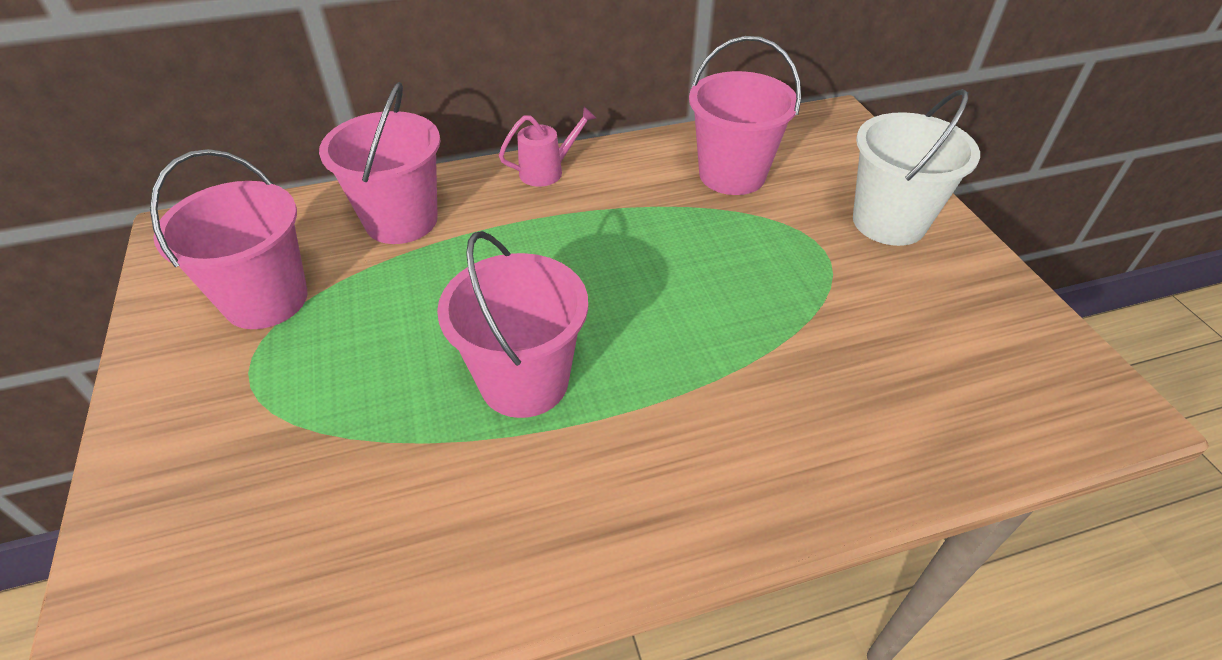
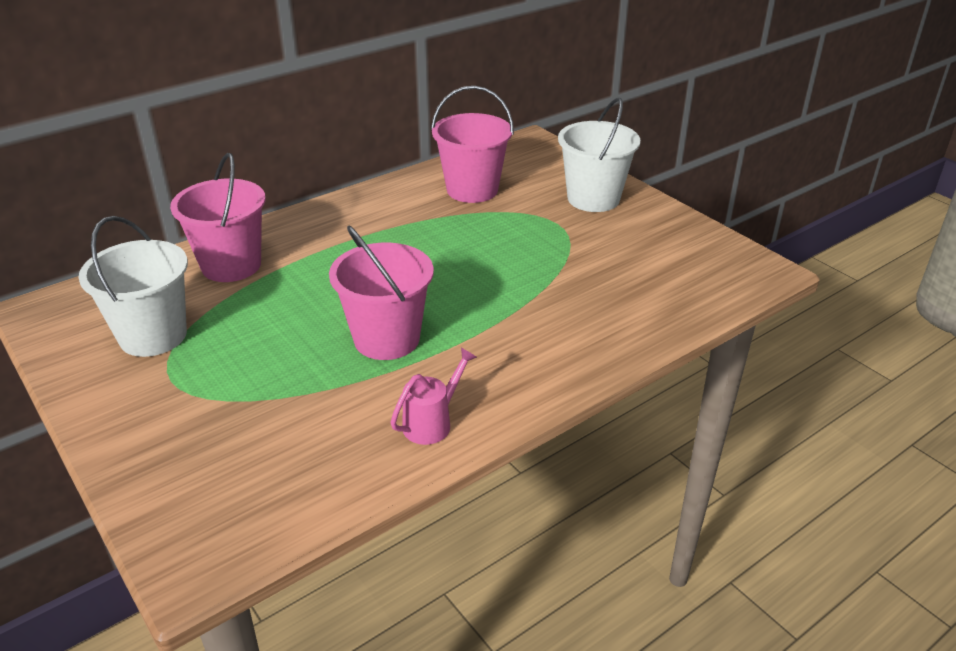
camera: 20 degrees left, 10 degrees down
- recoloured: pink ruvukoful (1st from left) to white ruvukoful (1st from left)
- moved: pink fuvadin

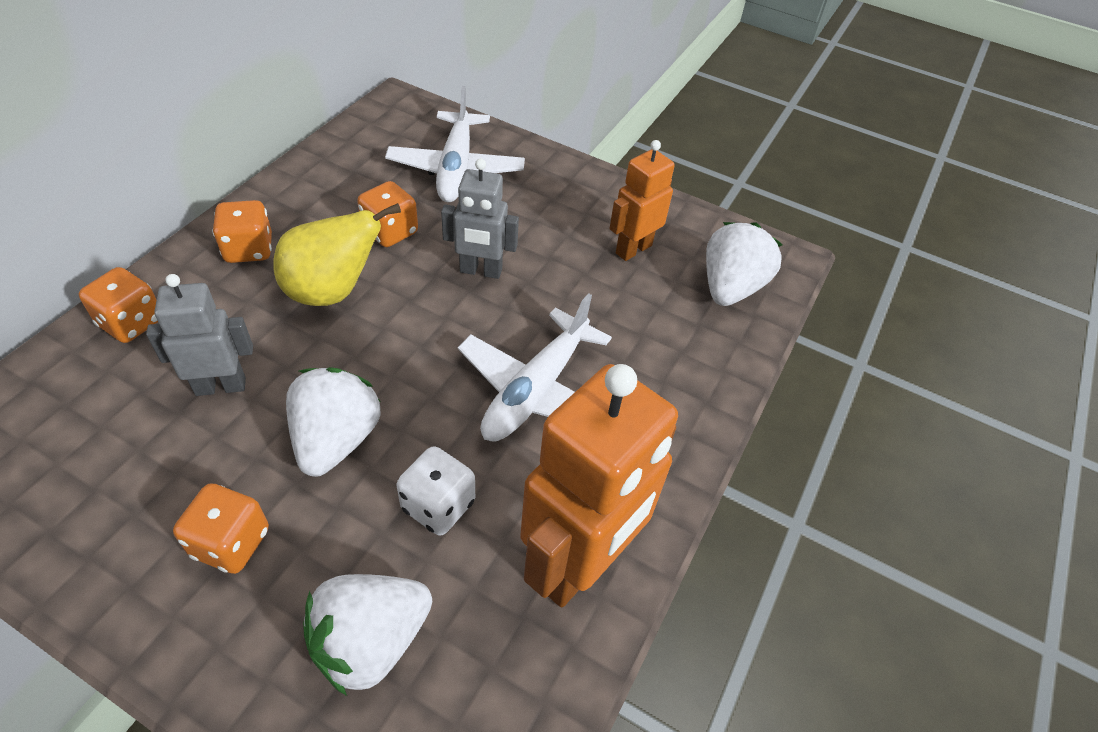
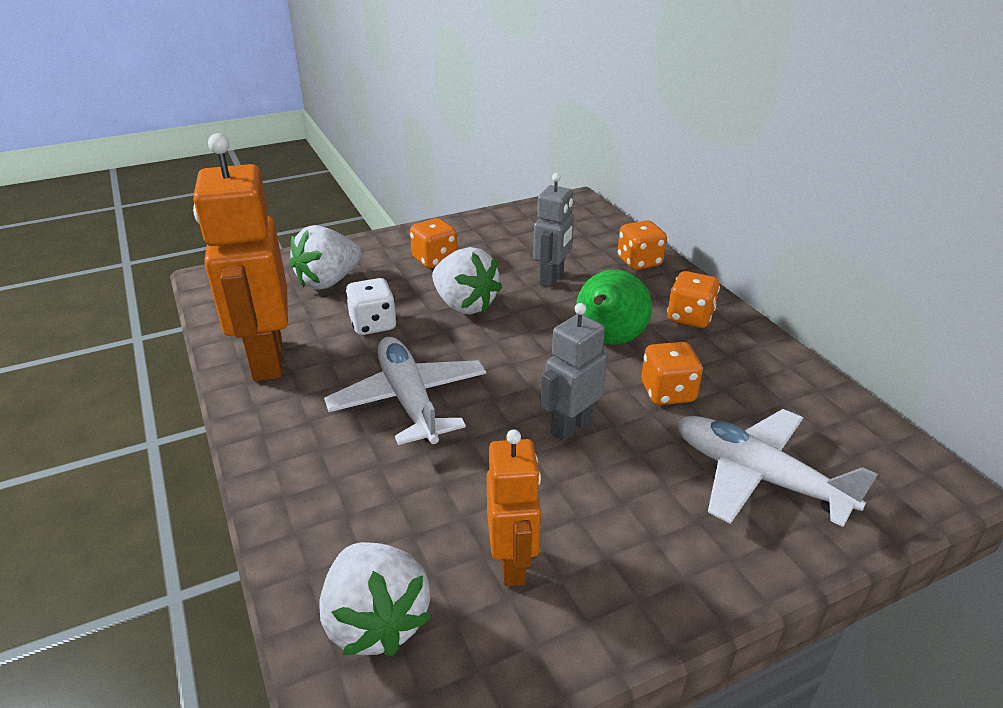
camera: 130 degrees right, 15 degrees down
- turned: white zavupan (2nd from left in the first image) 135 degrees counterclockwise
- recoloured: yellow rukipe to green rukipe

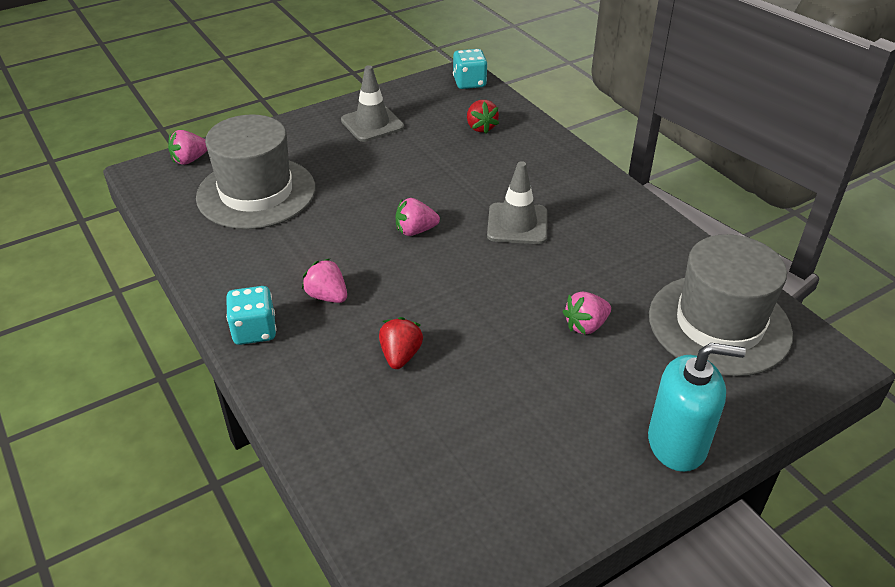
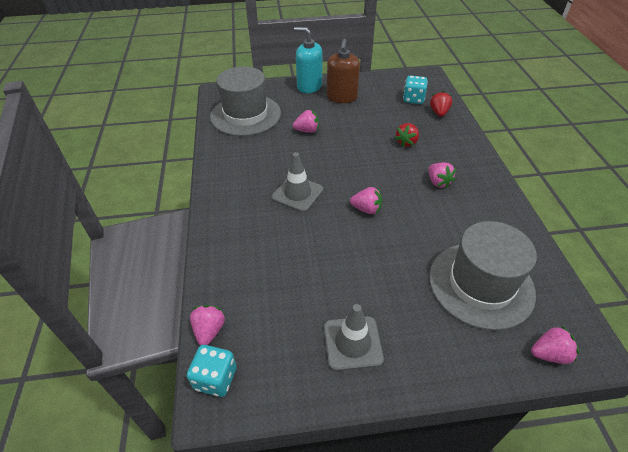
camera: 155 degrees left, 5 degrees up
- added: pink zavupan (1st from left)
- added: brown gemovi
- moved: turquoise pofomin (1st from left in the first image) to turquoise pofomin (2nd from left)
- moved: red zavupan (2nd from left)

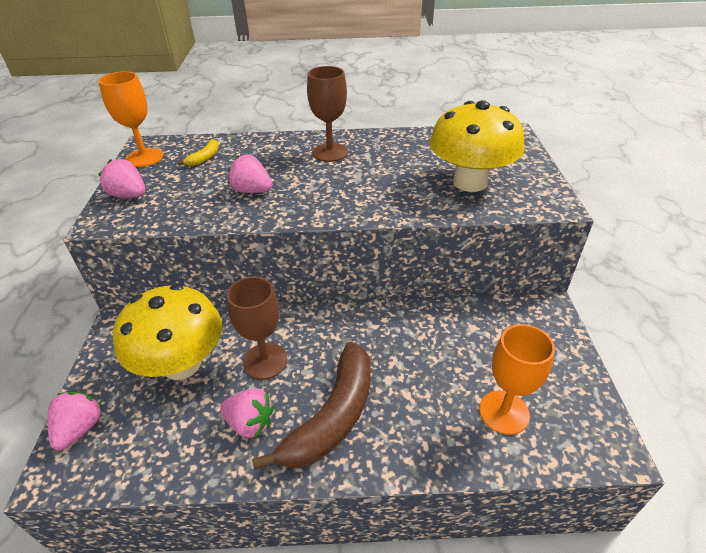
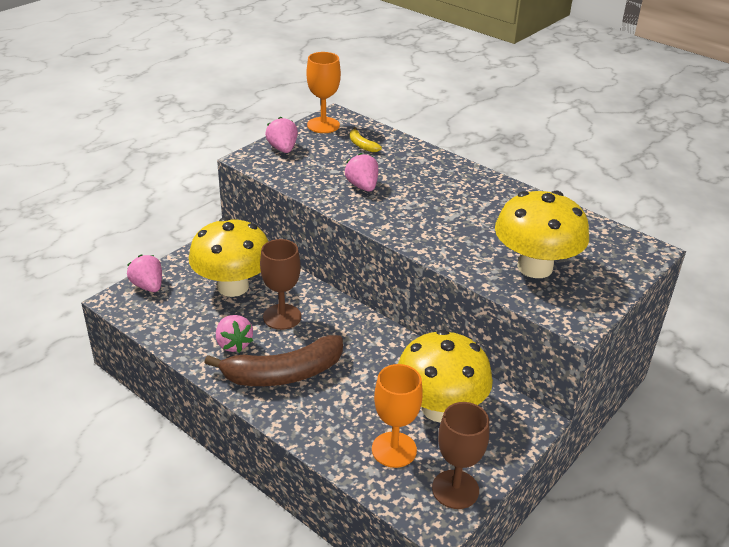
camera: 40 degrees right, 5 degrees down
- turned: pink zavupan (1st from left) 90 degrees counterclockwise
- turned: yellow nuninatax 75 degrees clockwise
- added: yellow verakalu (2nd from left)
- moved: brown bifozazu (2nd from left)

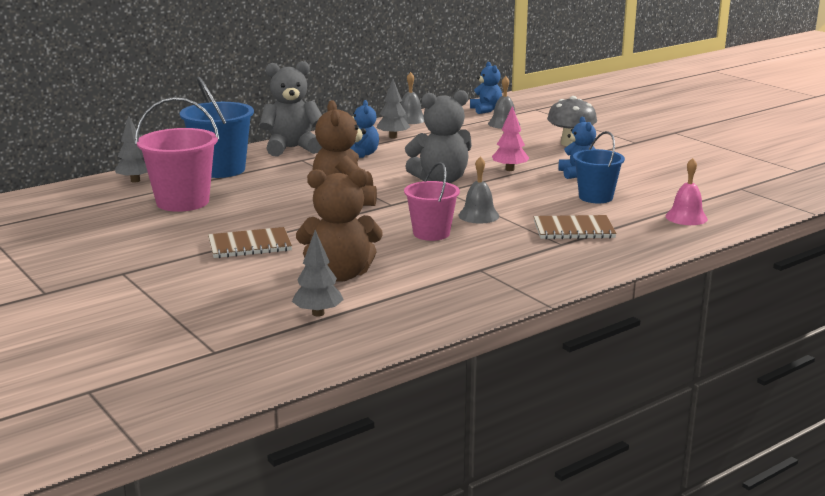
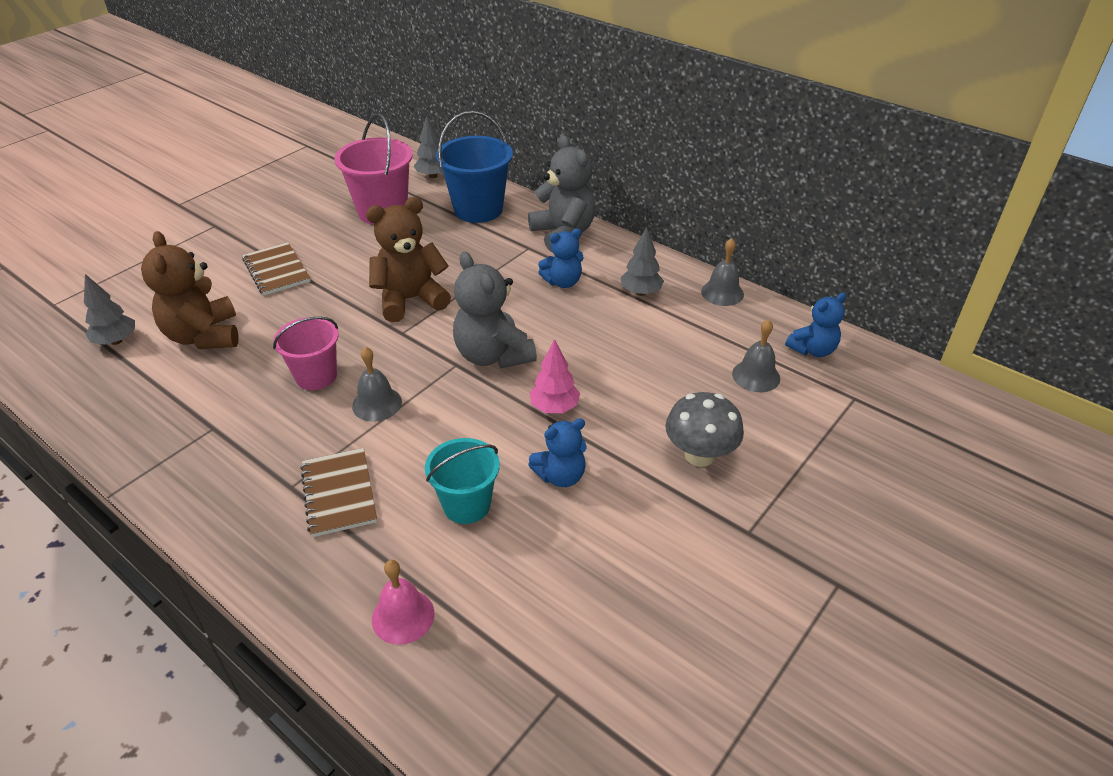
camera: 75 degrees right, 20 degrees up
- recoloured: blue ruvukoful (2nd from left) to turquoise ruvukoful

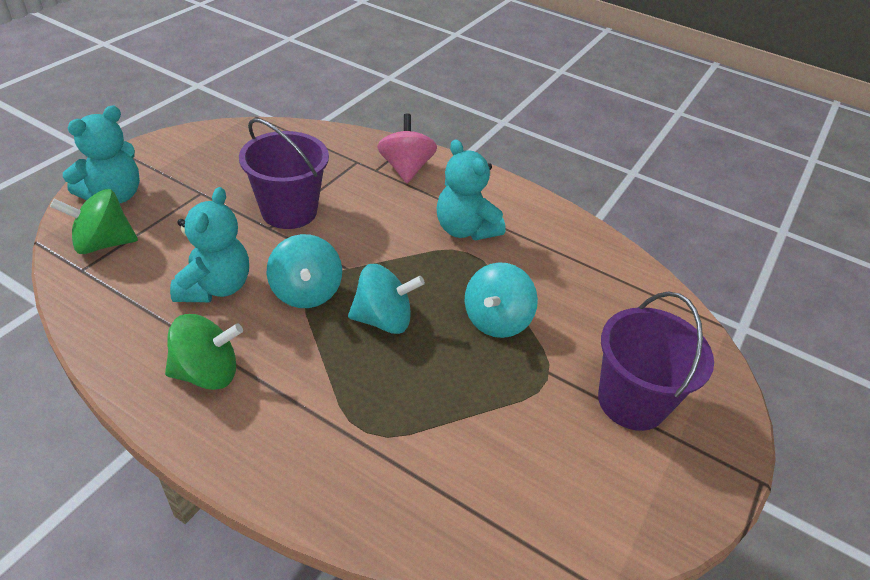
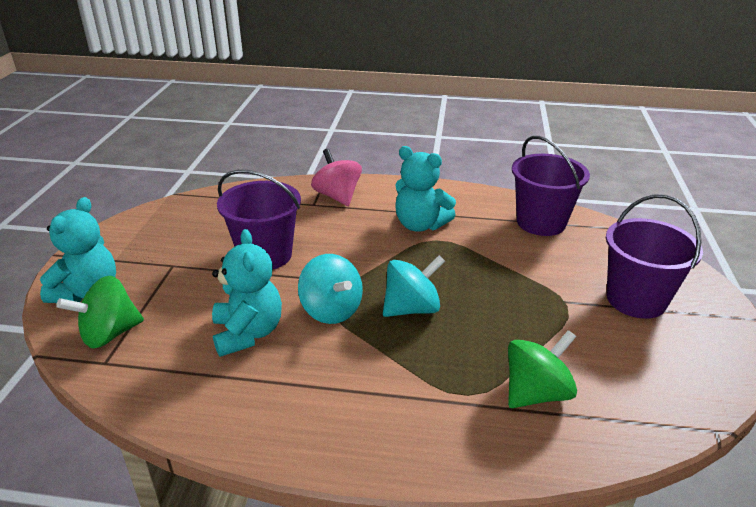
camera: 20 degrees left, 10 degrees down
- moved: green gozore (2nd from left)
- added: purple ruvukoful (2nd from left)
- removed: turquoise gozore (3rd from left)

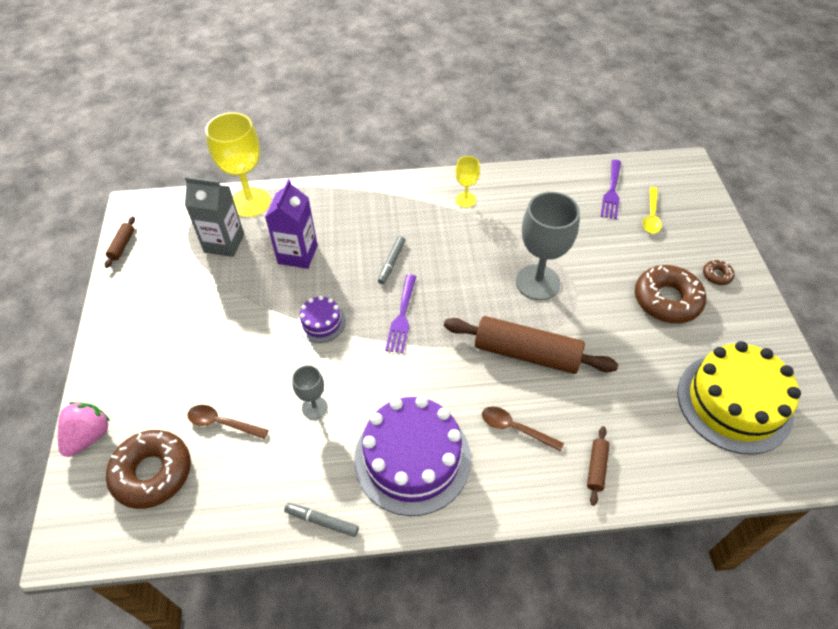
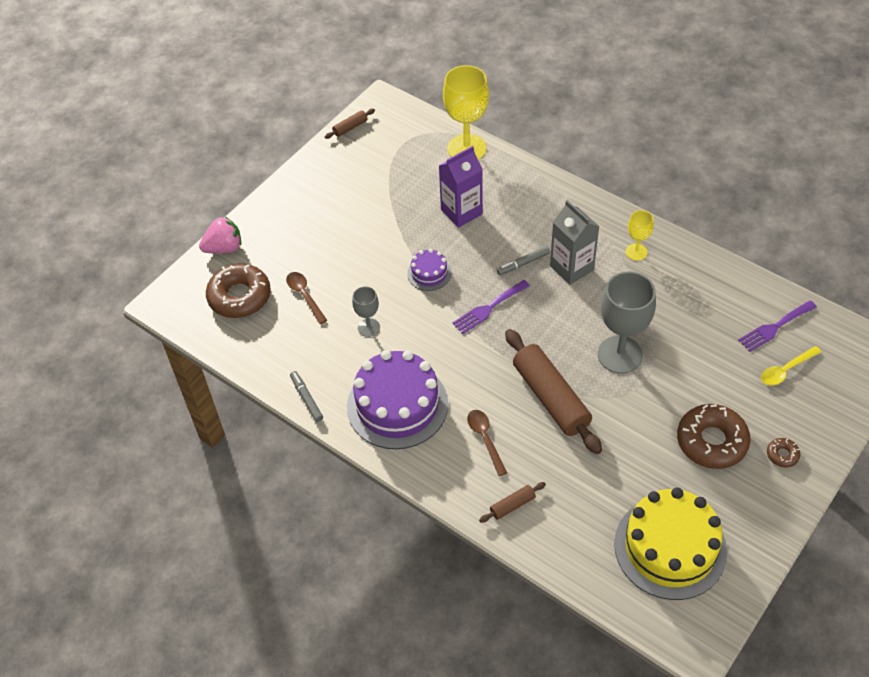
camera: 45 degrees right, 0 degrees up
- moved: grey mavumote

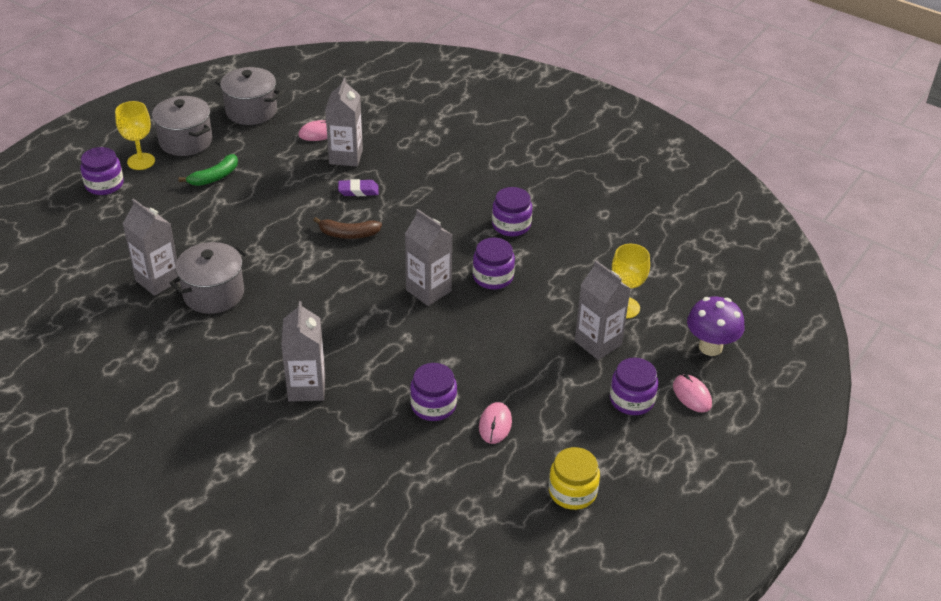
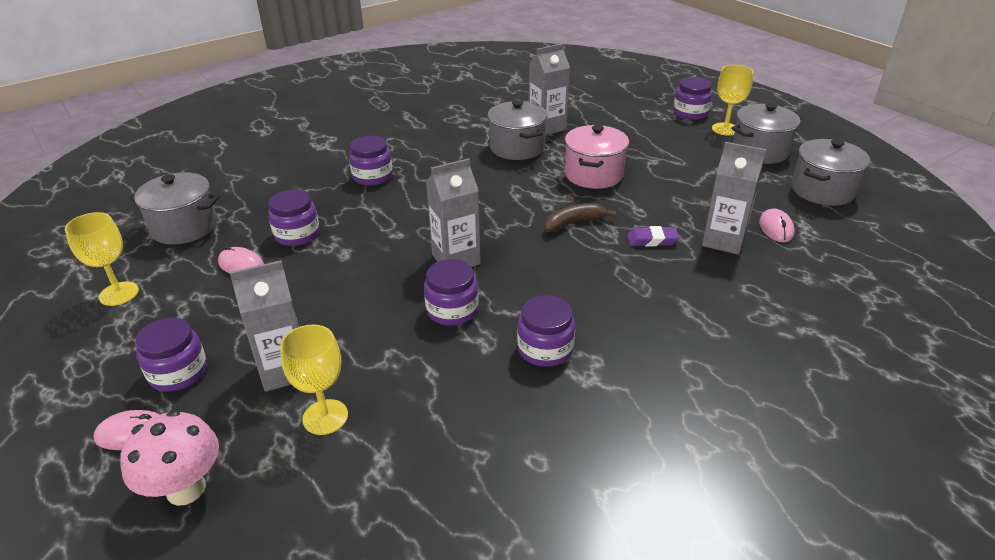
camera: 110 degrees right, 5 degrees down
- replaced: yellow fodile to yellow bifozazu (1st from left)
- recoloured: purple verakalu to pink verakalu
- added: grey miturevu (1st from left)
- replaced: grey mavumote (2nd from left) to purple fodile (3rd from left)
- turned: brown nuninatax 45 degrees clockwise
- added: pink miturevu
- turned: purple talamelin 75 degrees clockwise
- removed: green nuninatax

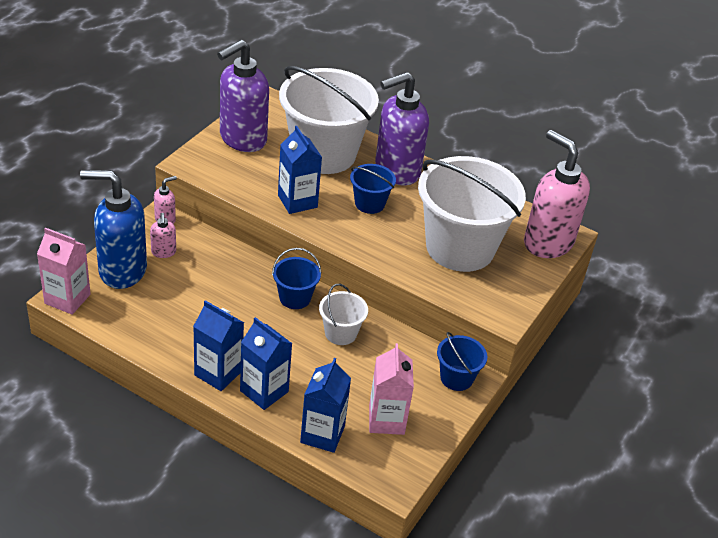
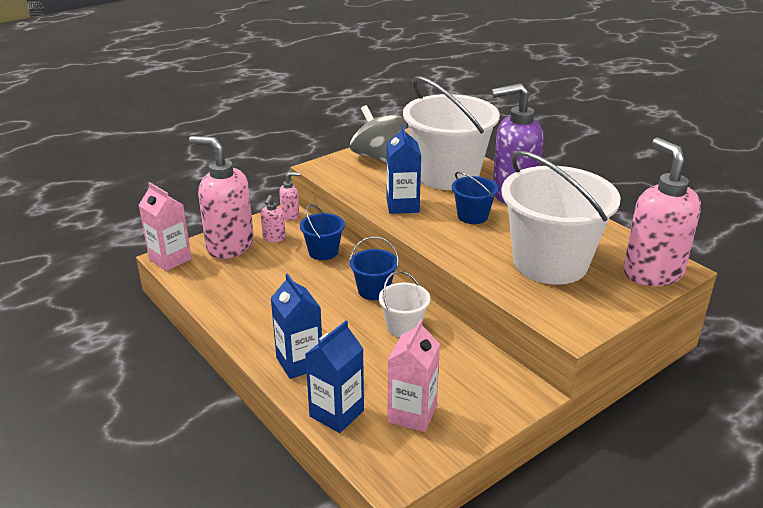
camera: 25 degrees right, 10 degrees down
- recoloured: blue gemovi to pink gemovi (1st from left)
- moved: blue ruvukoful (3rd from left in the first image) to blue ruvukoful (1st from left)
- replaced: purple gemovi (1st from left) to grey gozore
- removed: blue mavumote (1st from left)

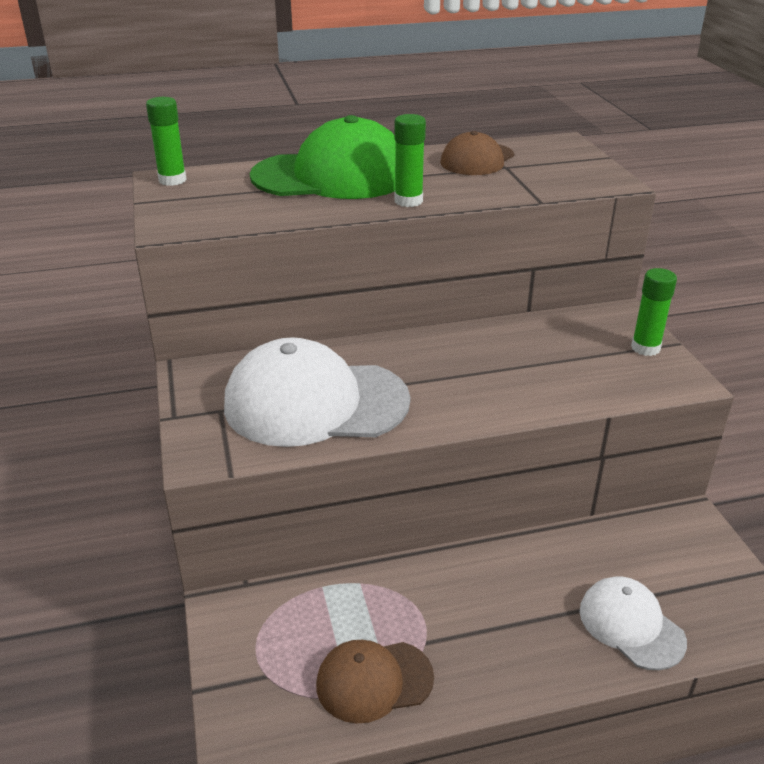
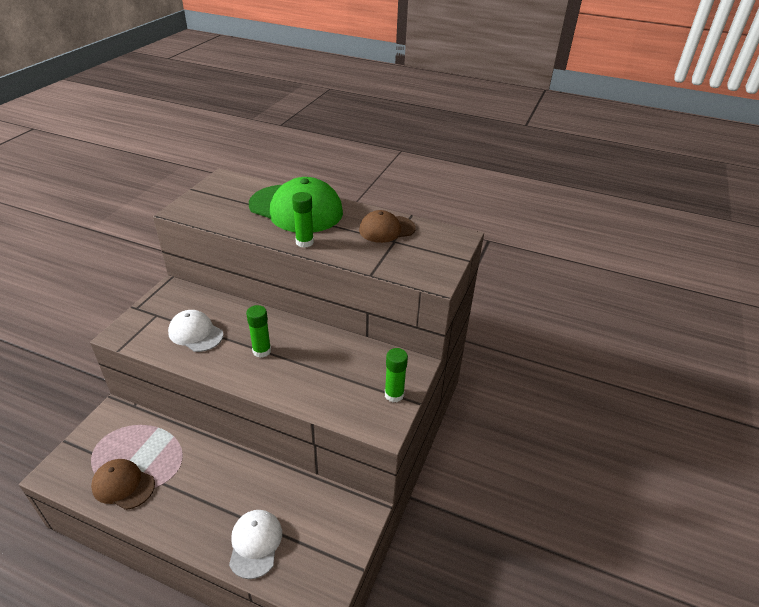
camera: 35 degrees right, 5 degrees up
- resized: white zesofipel (1st from left) x0.56
- moved: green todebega (1st from left)

